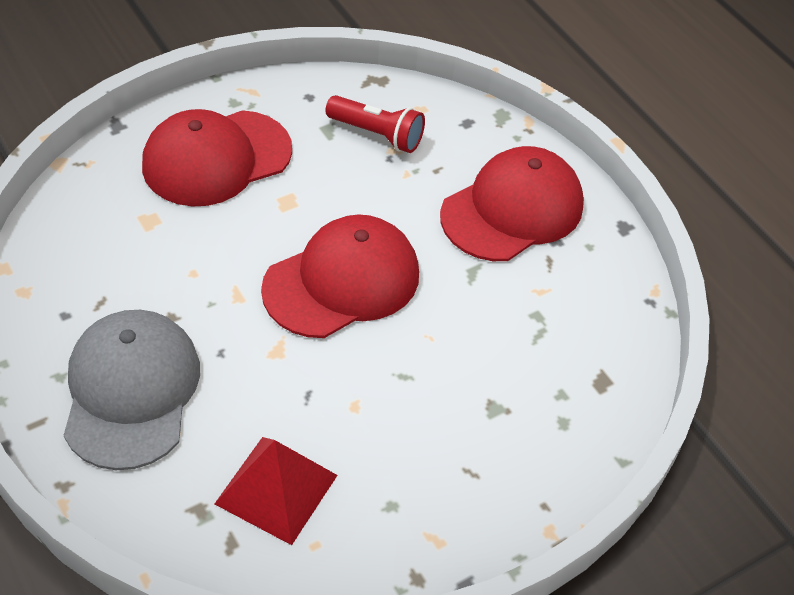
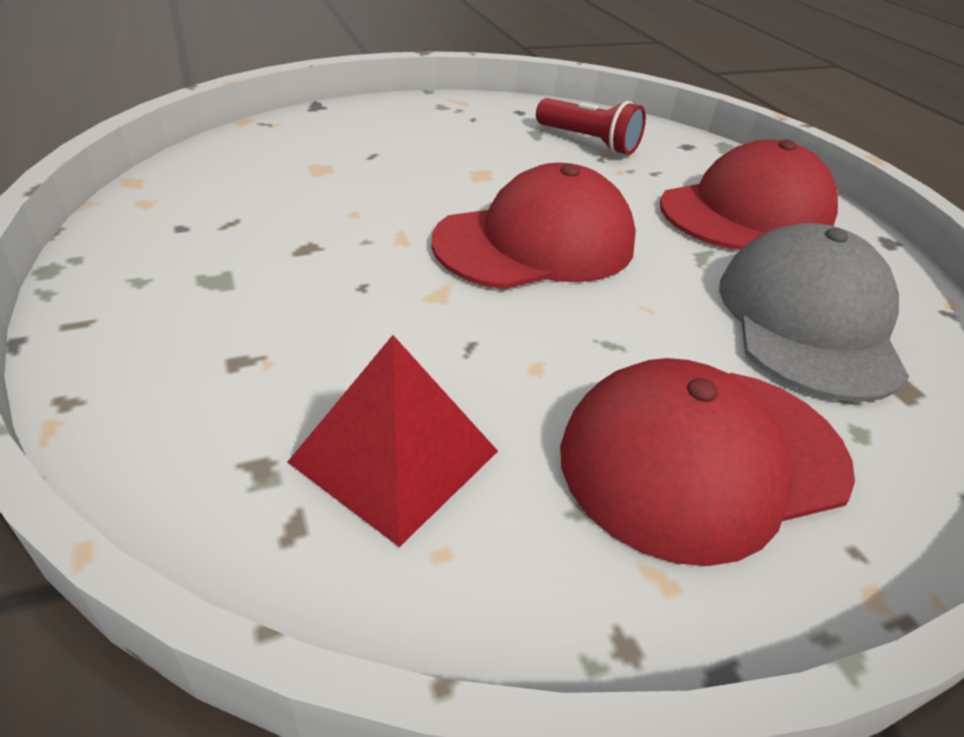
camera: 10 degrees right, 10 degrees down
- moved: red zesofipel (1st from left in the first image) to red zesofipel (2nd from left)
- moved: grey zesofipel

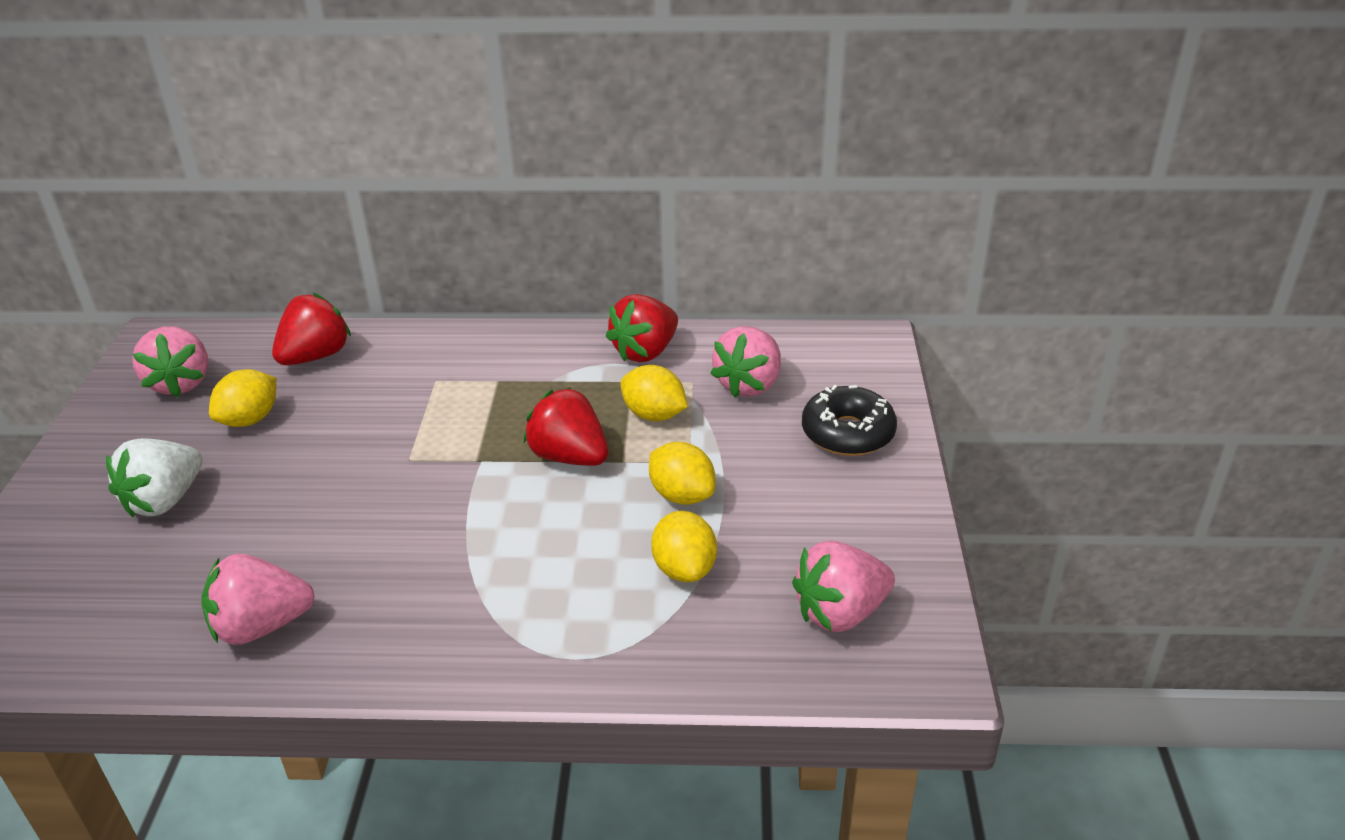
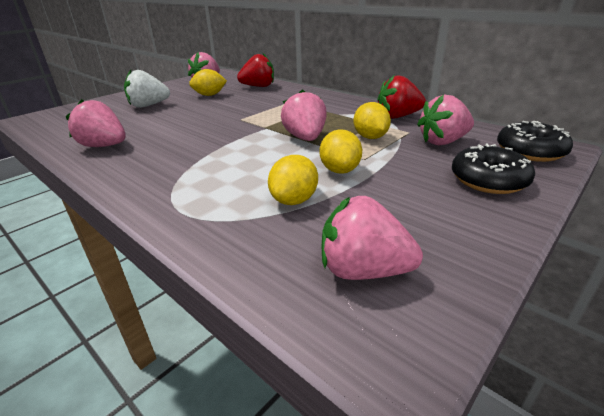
camera: 40 degrees right, 5 degrees down
- recoloured: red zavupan (2nd from left) to pink zavupan (3rd from left)
- added: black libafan (2nd from left)

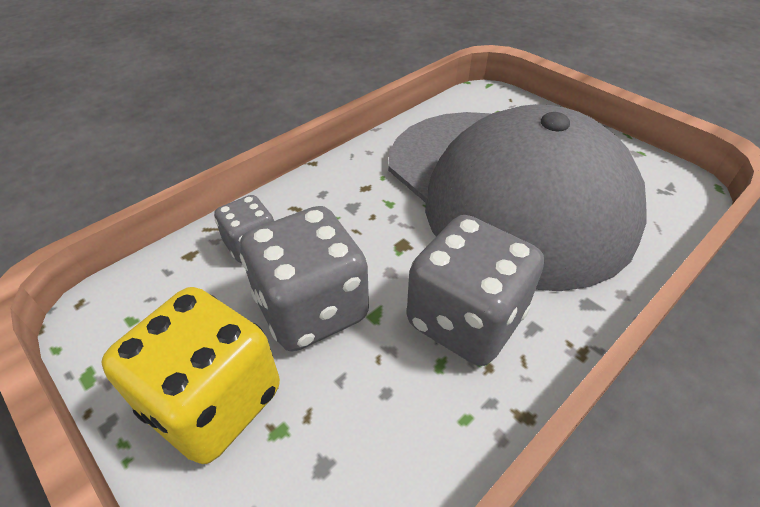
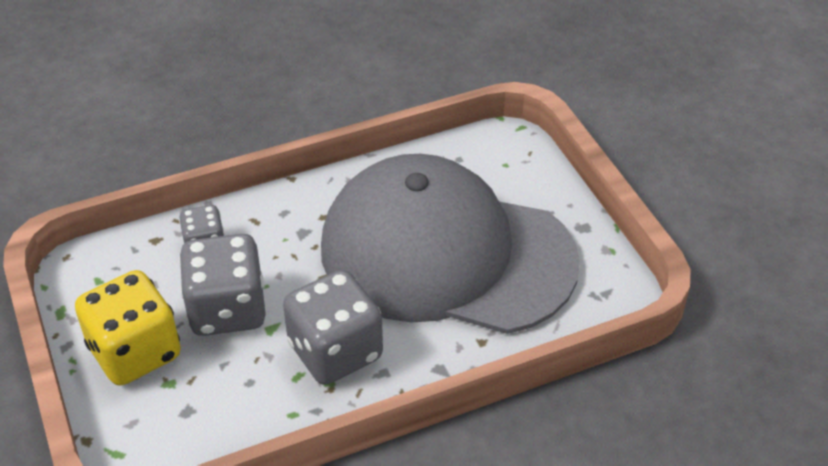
camera: 20 degrees right, 0 degrees up
- turned: grey zesofipel 120 degrees clockwise

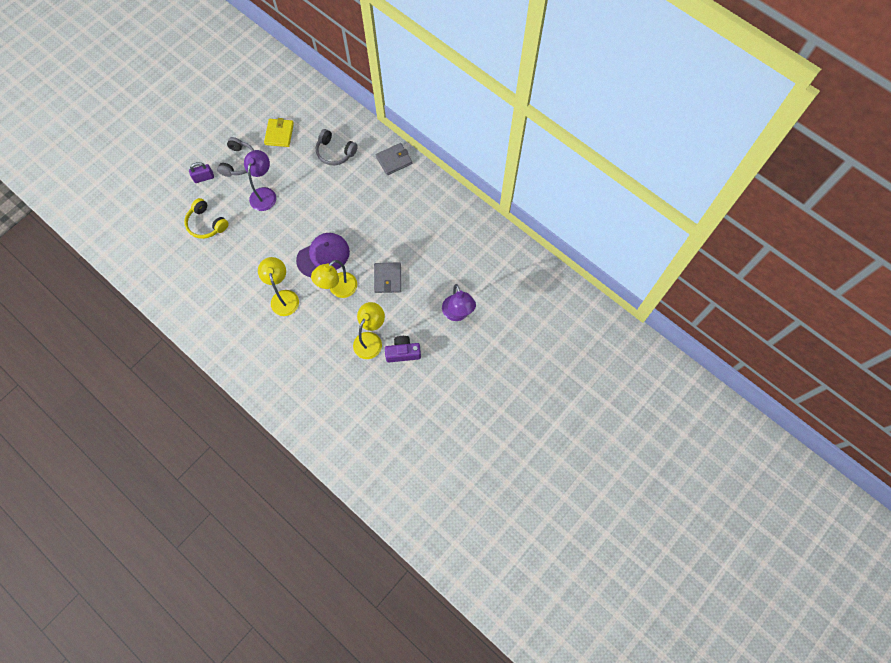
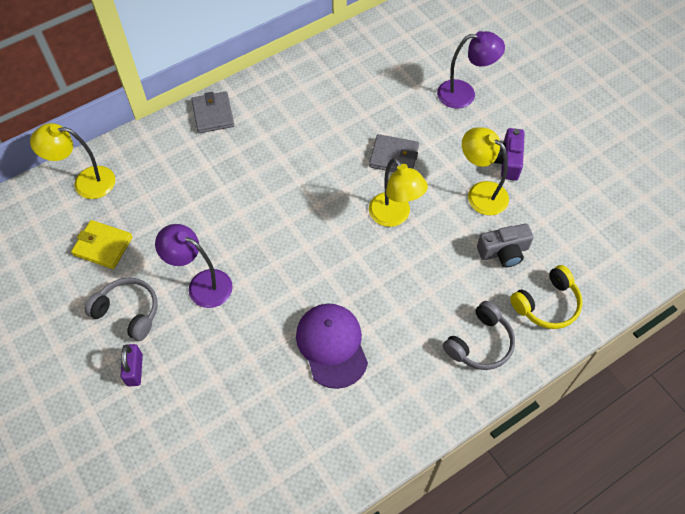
camera: 75 degrees left, 10 degrees down
- moved: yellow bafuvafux (1st from left)
- moved: purple zesofipel
- moved: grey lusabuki (2nd from left)
- added: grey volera
- moved: yellow lusabuki

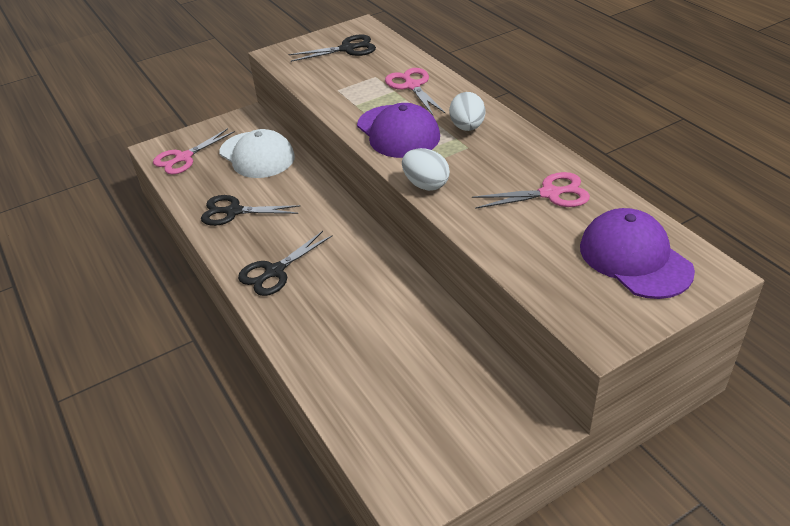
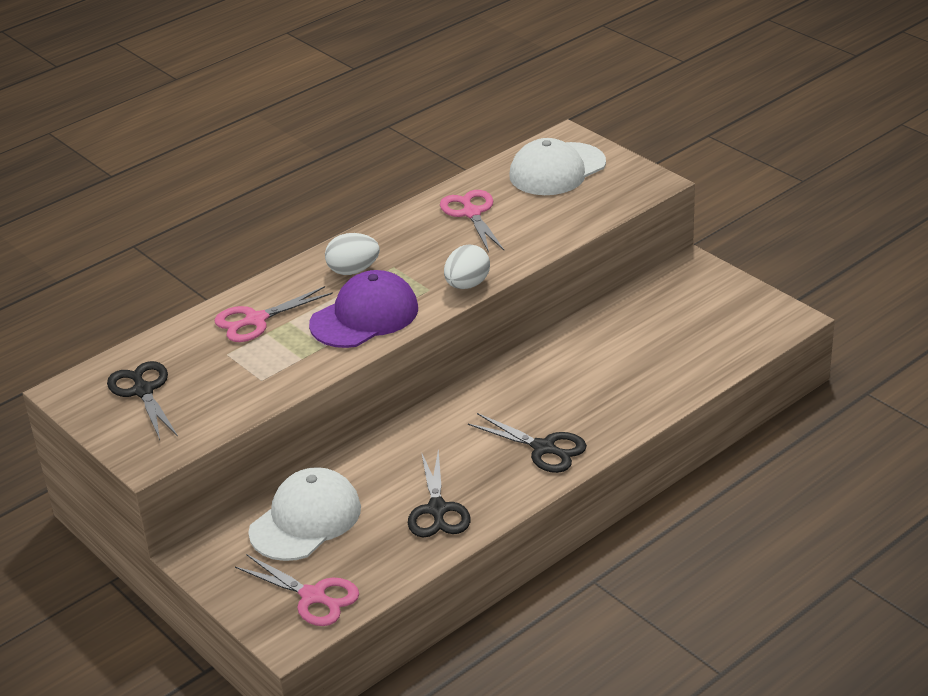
camera: 100 degrees left, 5 degrees down
- recoloured: purple zesofipel (2nd from left) to white zesofipel (2nd from left)

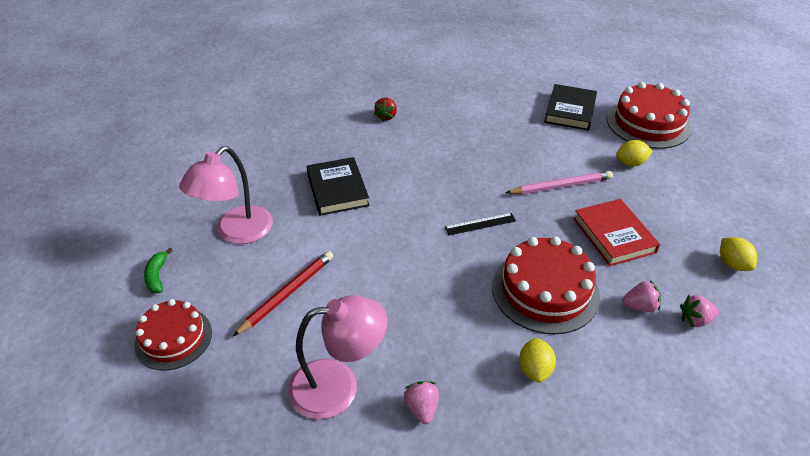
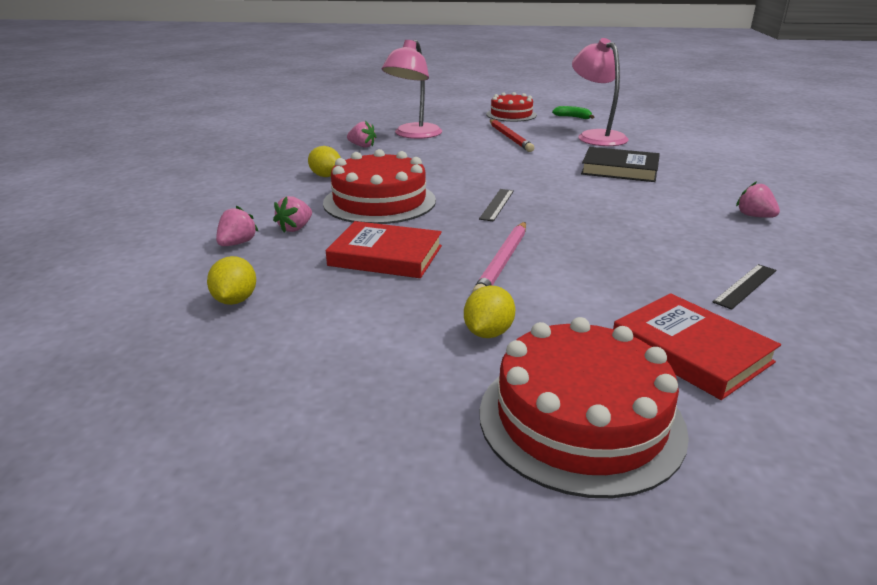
camera: 125 degrees right, 15 degrees down
- turned: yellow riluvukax (3rd from left in the first image) 75 degrees clockwise
- recoloured: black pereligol (2nd from left) to red pereligol (2nd from left)
- added: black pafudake (2nd from left)
- recoloured: red zavupan to pink zavupan (4th from left)

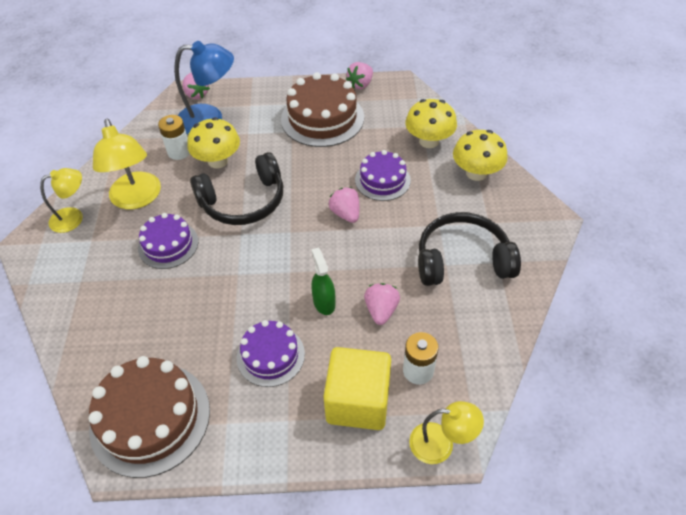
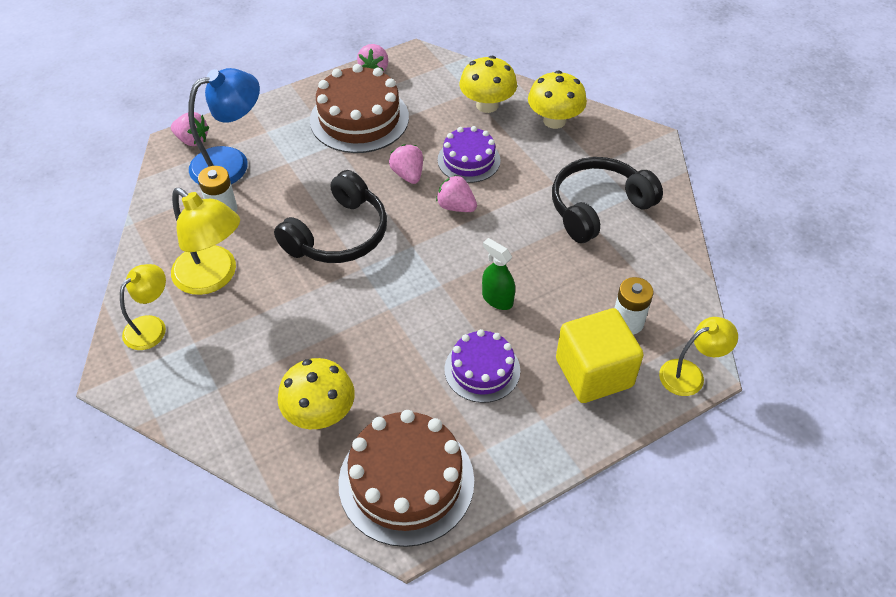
camera: 30 degrees left, 0 degrees up
- moved: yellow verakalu (1st from left)
- moved: pink zavupan (4th from left in the first image) to pink zavupan (3rd from left)
- removed: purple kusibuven (1st from left)

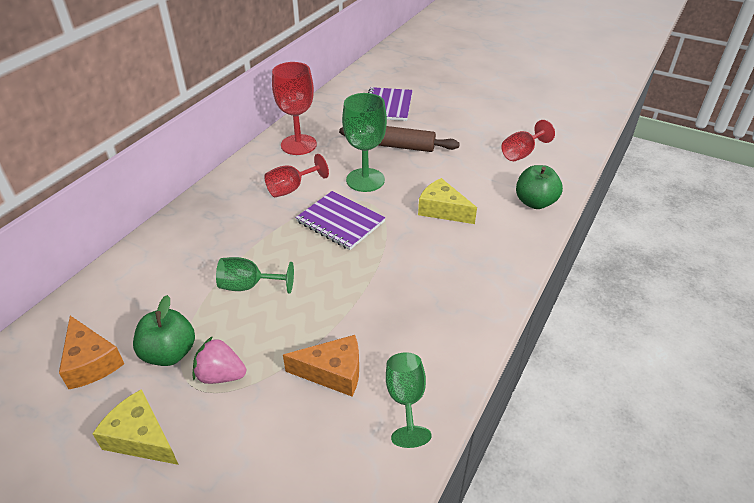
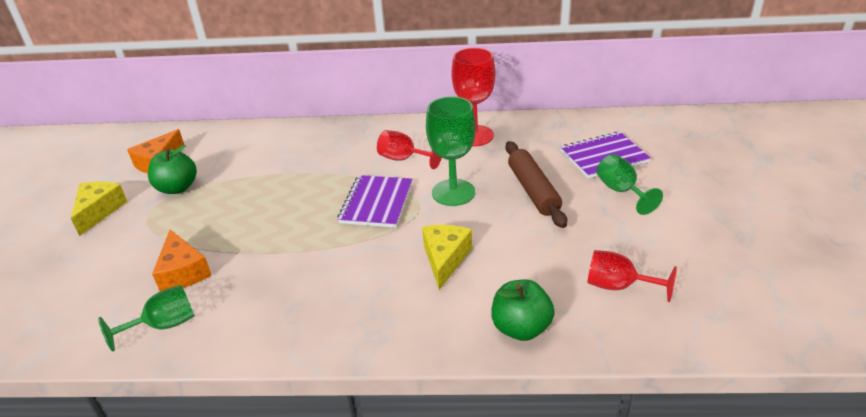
camera: 65 degrees right, 5 degrees down
- moved: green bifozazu (1st from left in the first image) to green bifozazu (3rd from left)
- removed: pink zavupan

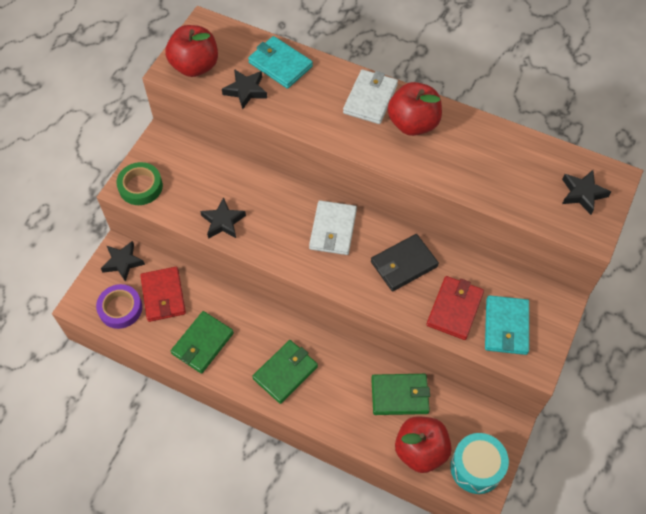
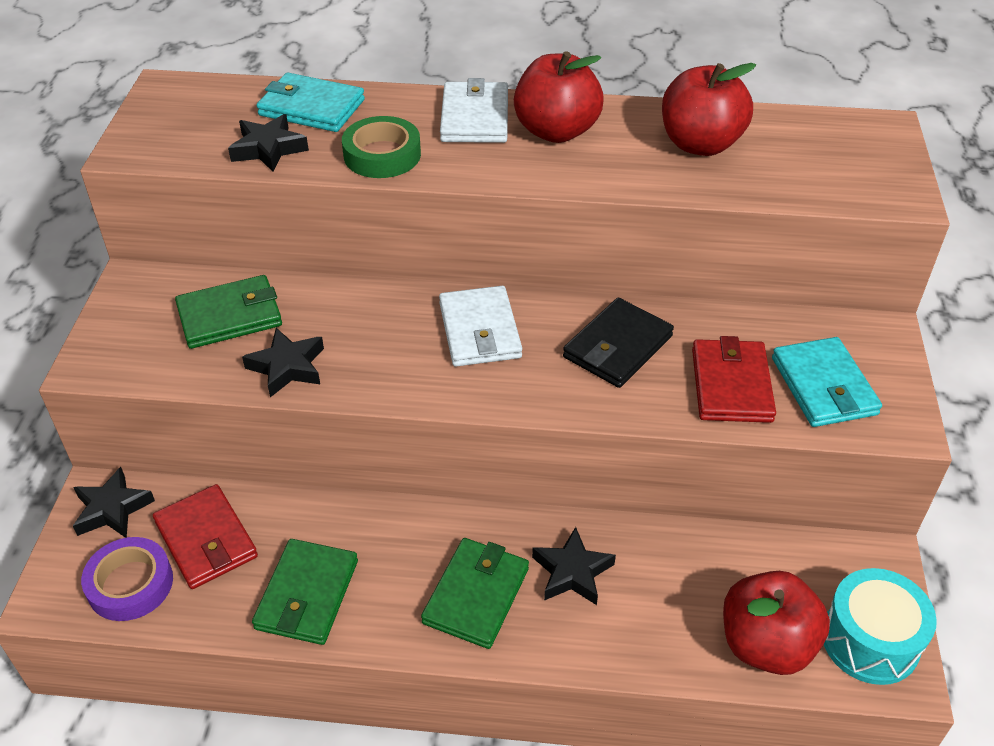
camera: 20 degrees left, 15 degrees down
- moved: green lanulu (3rd from left in the first image) to green lanulu (1st from left)
- moved: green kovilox
- moved: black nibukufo (4th from left)
- moved: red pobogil (1st from left in the first image) to red pobogil (2nd from left)

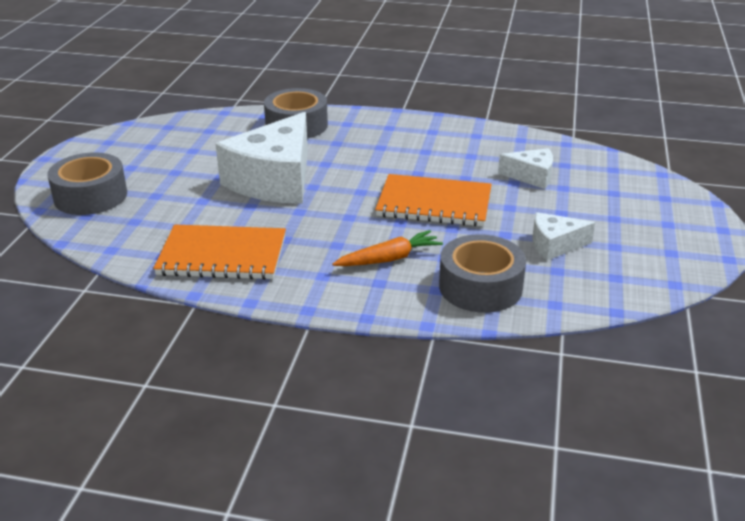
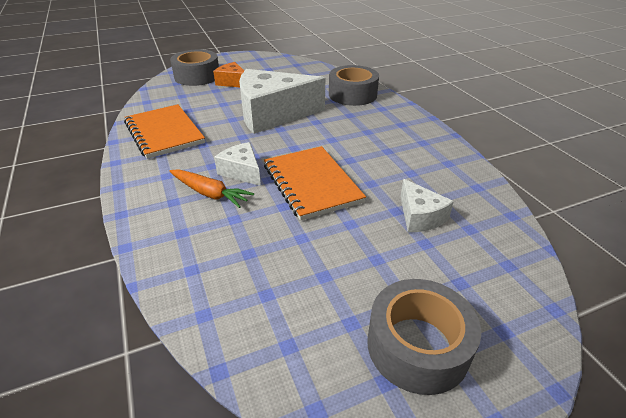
camera: 55 degrees right, 5 degrees up
- added: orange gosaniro
- moved: white gosaniro (3rd from left in the first image) to white gosaniro (1st from left)
- moved: grey kovilox (3rd from left)

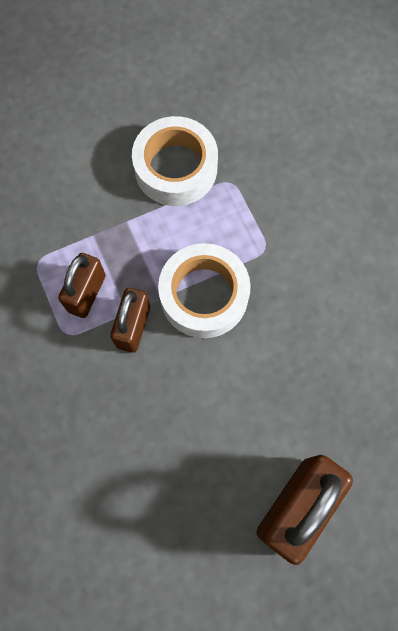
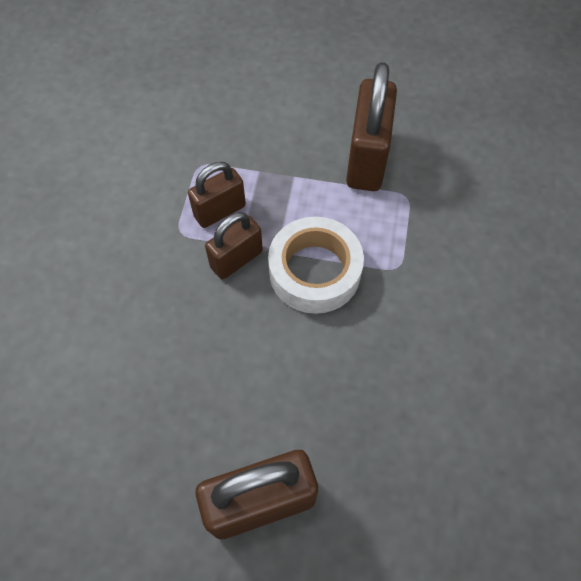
camera: 35 degrees right, 10 degrees down
- replaced: white kovilox (1st from left) to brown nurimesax (4th from left)

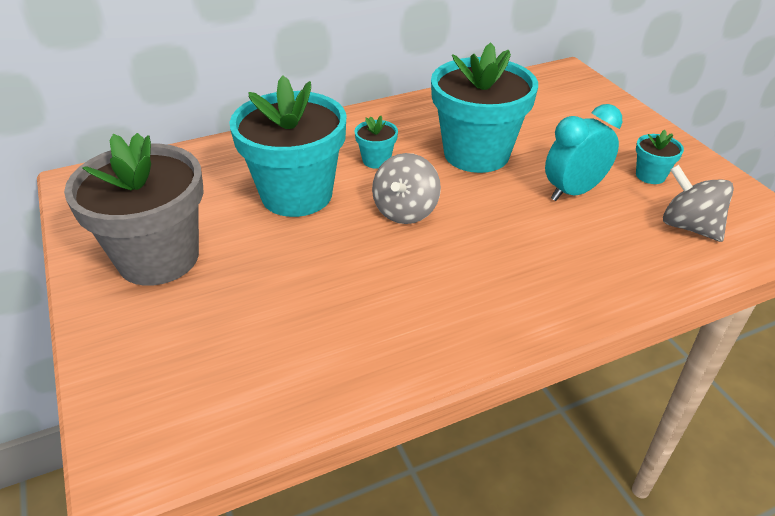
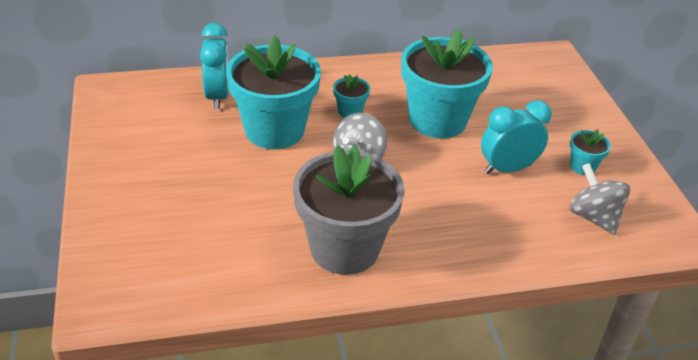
camera: 10 degrees right, 0 degrees up
- added: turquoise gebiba (1st from left)
- moved: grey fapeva

